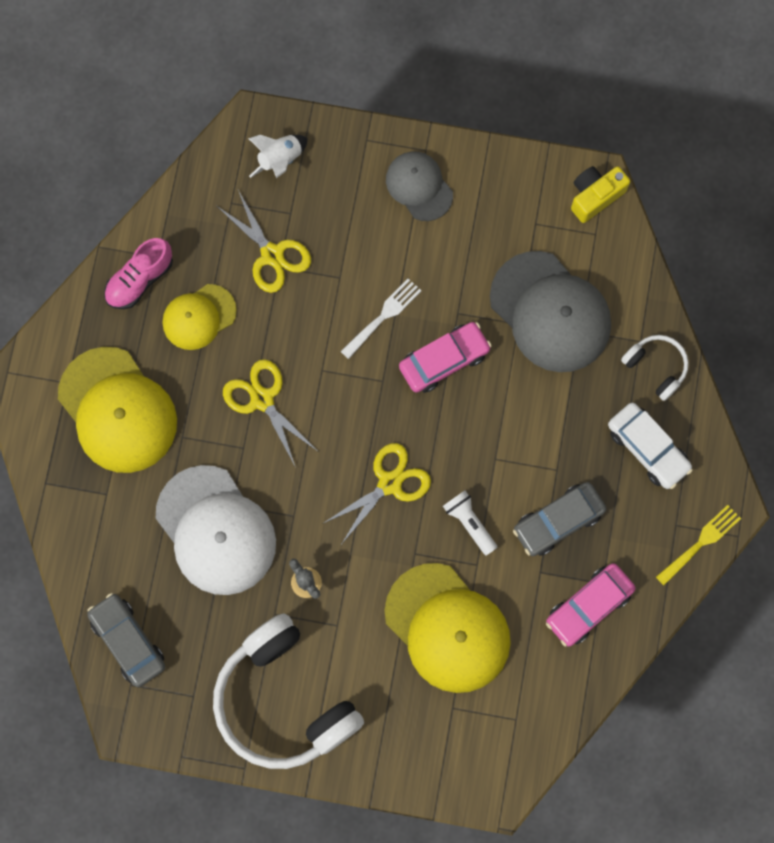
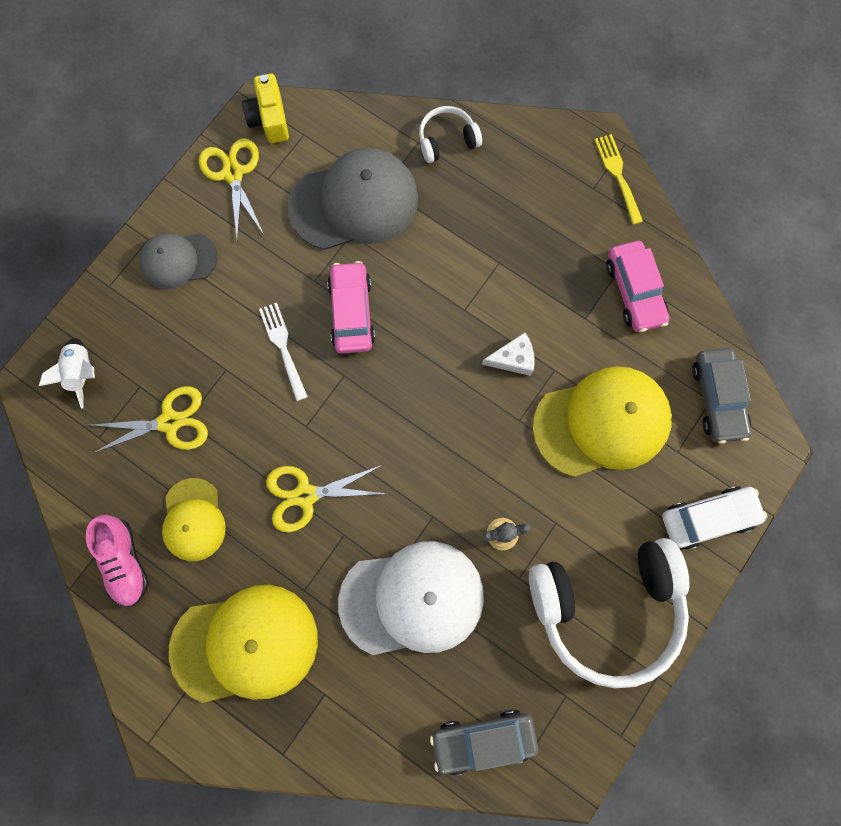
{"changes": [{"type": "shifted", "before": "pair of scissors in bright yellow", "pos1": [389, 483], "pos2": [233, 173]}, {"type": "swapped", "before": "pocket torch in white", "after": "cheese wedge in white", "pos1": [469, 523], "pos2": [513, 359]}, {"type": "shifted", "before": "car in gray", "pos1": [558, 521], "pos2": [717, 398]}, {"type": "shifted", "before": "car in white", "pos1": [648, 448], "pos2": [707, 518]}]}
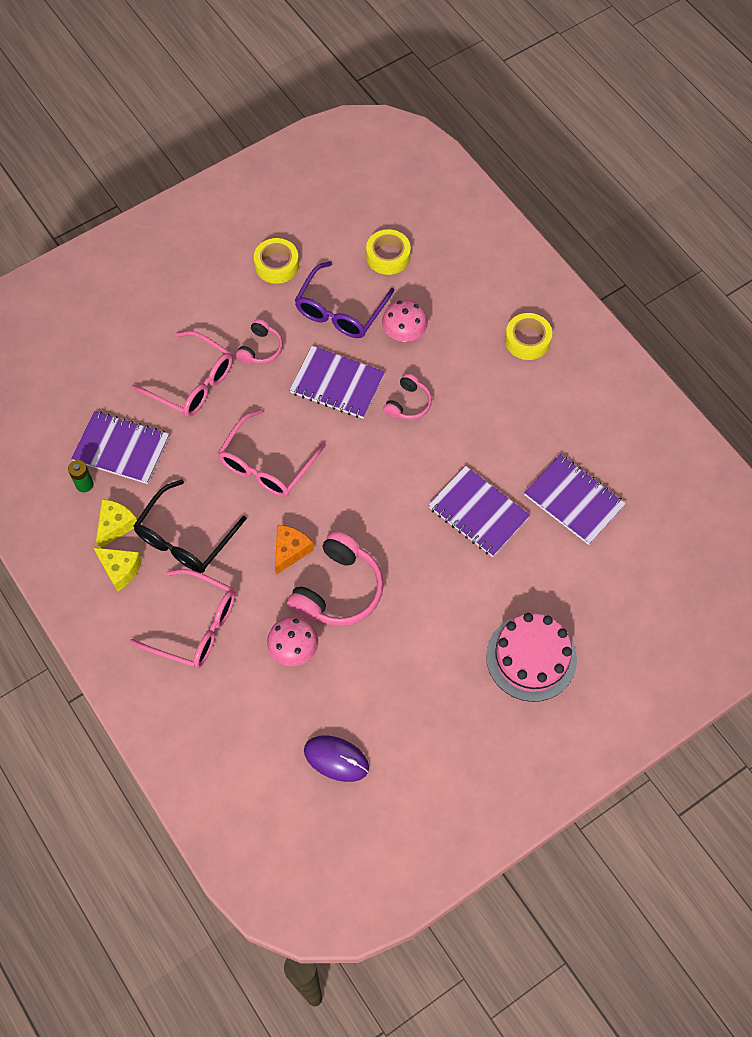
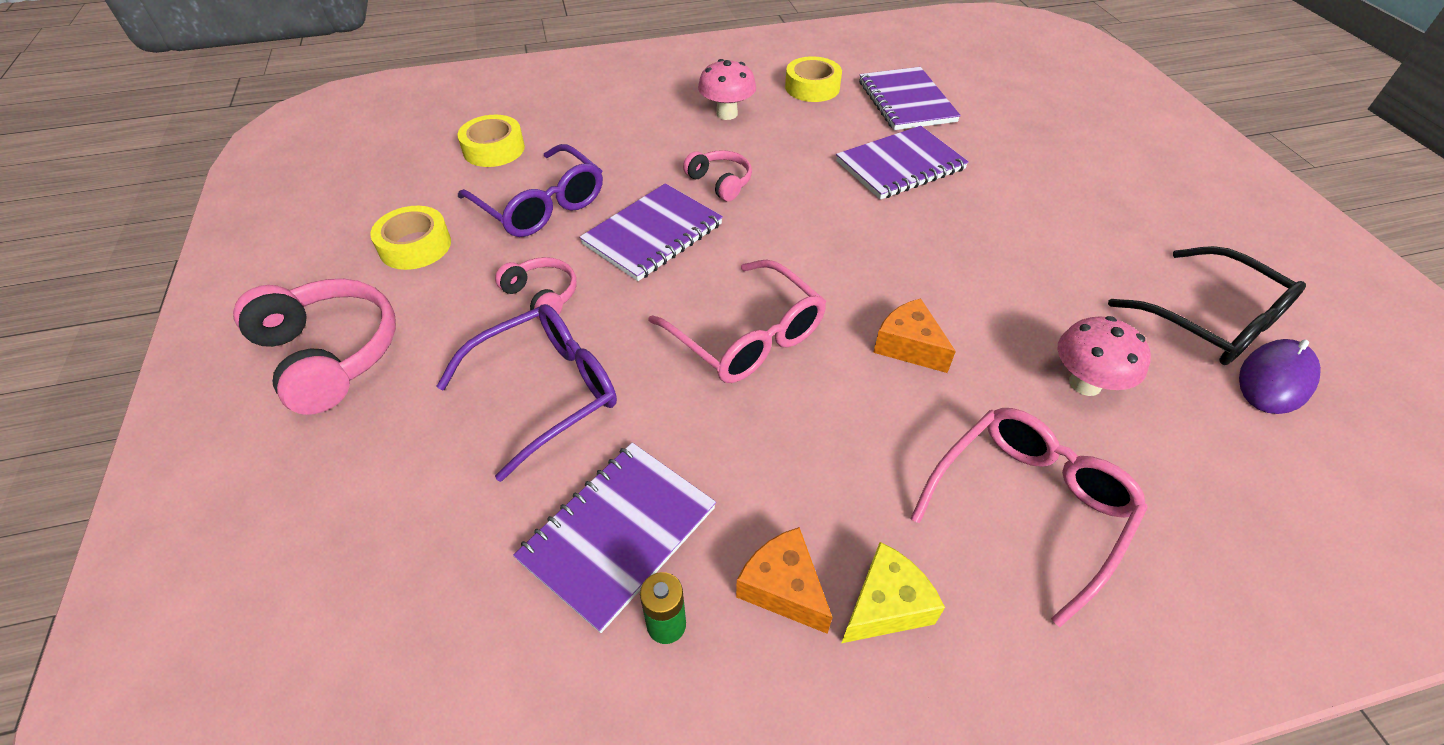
{"changes": [{"type": "repainted", "before": "cheese wedge in bright yellow", "after": "cheese wedge in bright orange", "pos1": [116, 525], "pos2": [783, 588]}, {"type": "repainted", "before": "glasses in rose-pink", "after": "glasses in violet", "pos1": [192, 383], "pos2": [546, 392]}, {"type": "shifted", "before": "glasses in ebony", "pos1": [185, 537], "pos2": [1211, 321]}, {"type": "shifted", "before": "headset in rose-pink", "pos1": [338, 590], "pos2": [330, 354]}, {"type": "shifted", "before": "toadstool in rose-pink", "pos1": [404, 334], "pos2": [727, 114]}, {"type": "gone", "before": "cake in rose-pink", "pos1": [531, 658]}, {"type": "shifted", "before": "roll of tape in bright yellow", "pos1": [527, 340], "pos2": [812, 87]}, {"type": "rotated", "before": "exercise book in violet", "pos1": [574, 500], "pos2": [906, 101], "turn": -75}]}
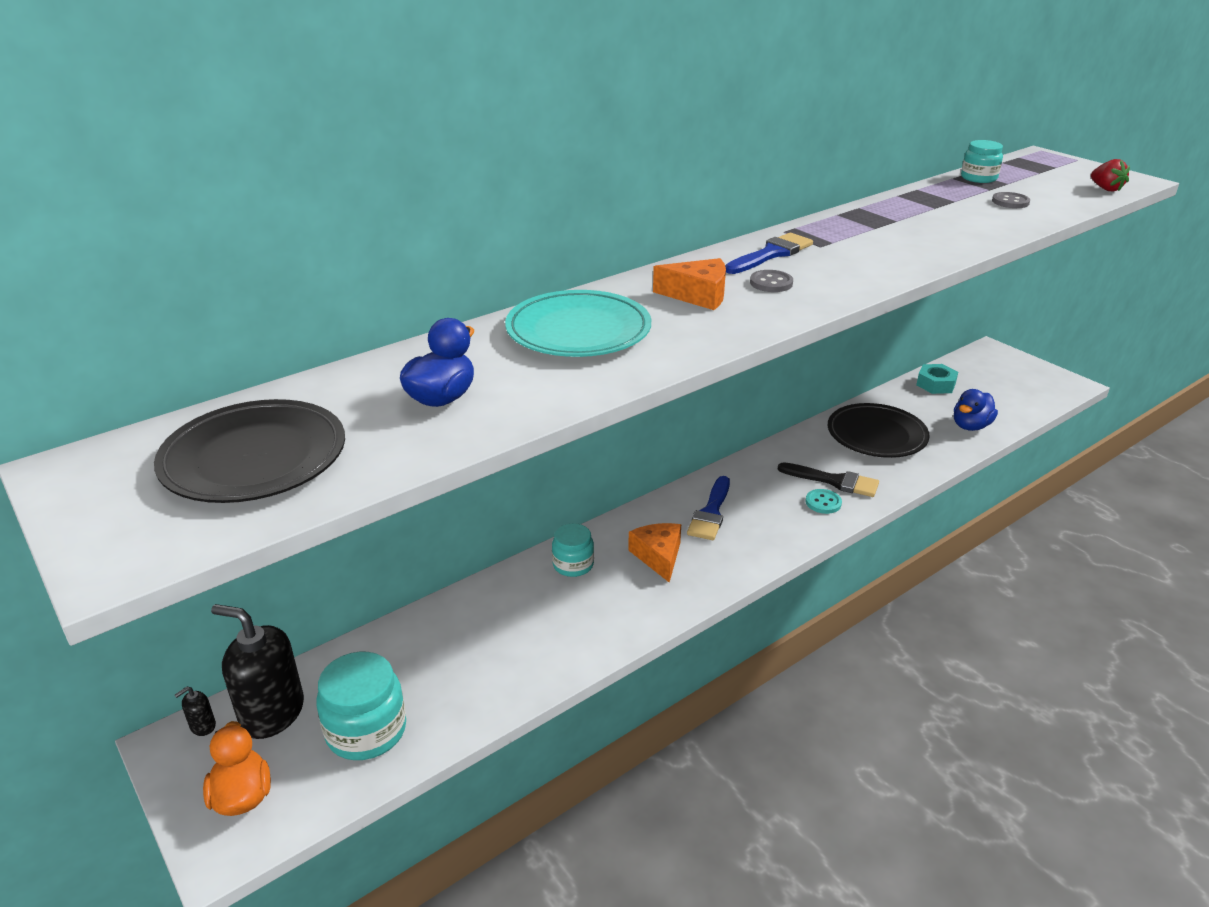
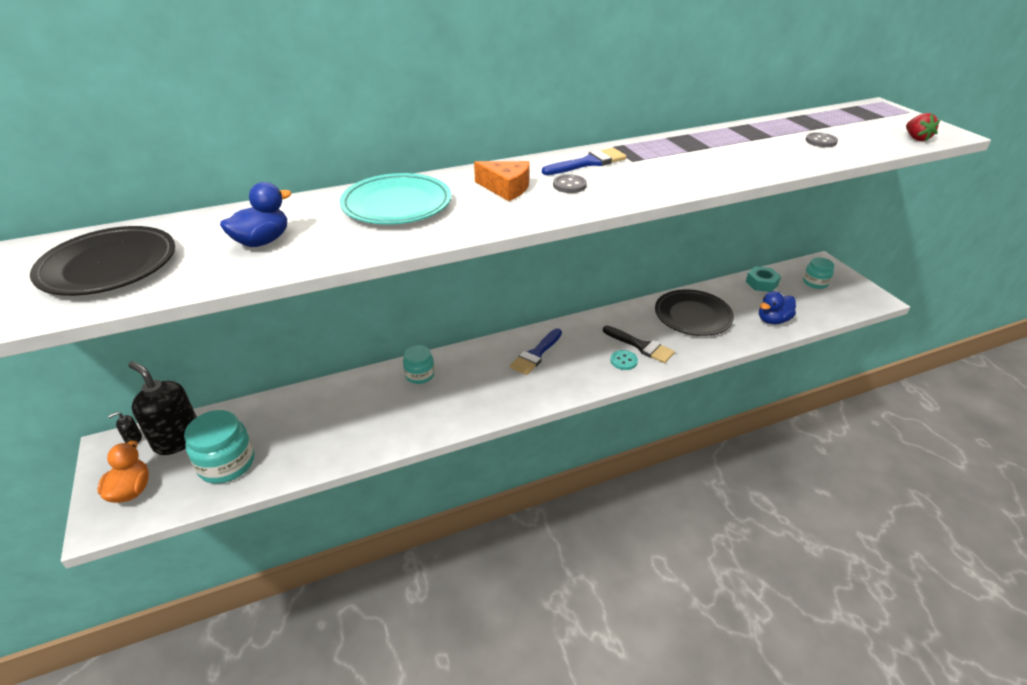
{"changes": [{"type": "gone", "before": "cheese wedge in bright orange", "pos1": [658, 556]}, {"type": "shifted", "before": "preserve jar in aqua", "pos1": [978, 178], "pos2": [815, 283]}]}
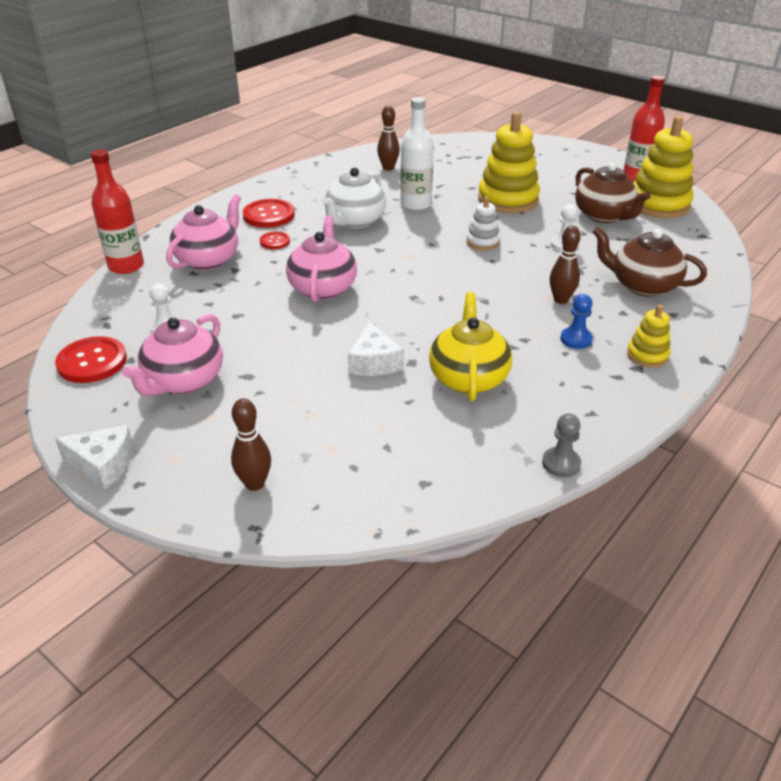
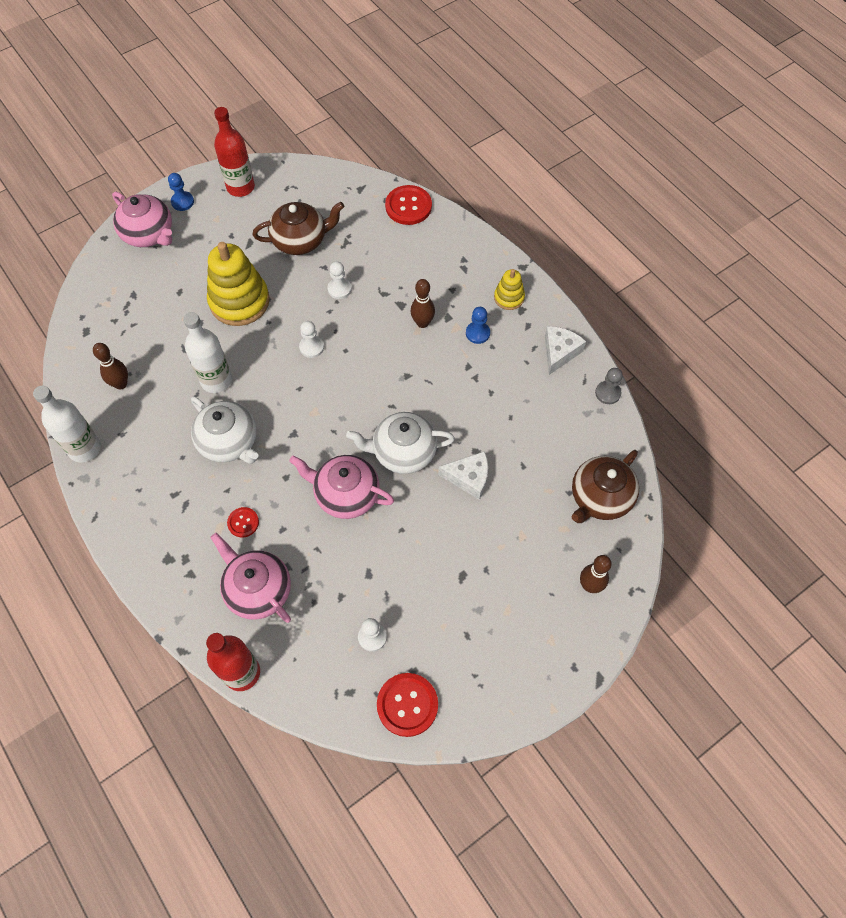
{"changes": [{"type": "shifted", "before": "cheese wedge in white", "pos1": [103, 464], "pos2": [559, 352]}, {"type": "shifted", "before": "teapot in rose-pink", "pos1": [183, 381], "pos2": [149, 234]}, {"type": "shifted", "before": "sewing button in crimson", "pos1": [269, 215], "pos2": [408, 206]}, {"type": "gone", "before": "teapot in bright yellow", "pos1": [468, 378]}, {"type": "swapped", "before": "ring stacker in white", "after": "chess pawn in white", "pos1": [482, 242], "pos2": [311, 347]}, {"type": "shifted", "before": "teapot in brown", "pos1": [642, 285], "pos2": [600, 498]}, {"type": "gone", "before": "ring stacker in bright yellow", "pos1": [658, 204]}, {"type": "new", "after": "flask in white", "pos2": [84, 448]}, {"type": "new", "after": "chess pawn in blue", "pos2": [182, 202]}, {"type": "new", "after": "teapot in white", "pos2": [403, 452]}]}
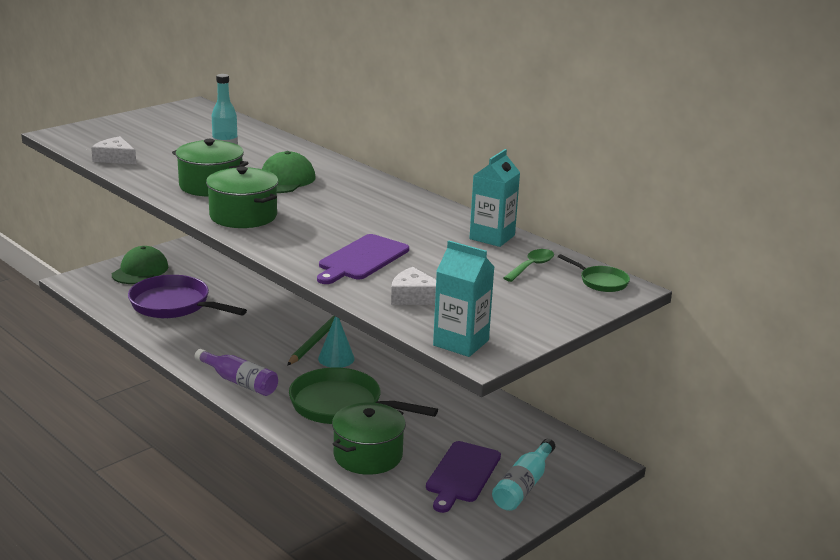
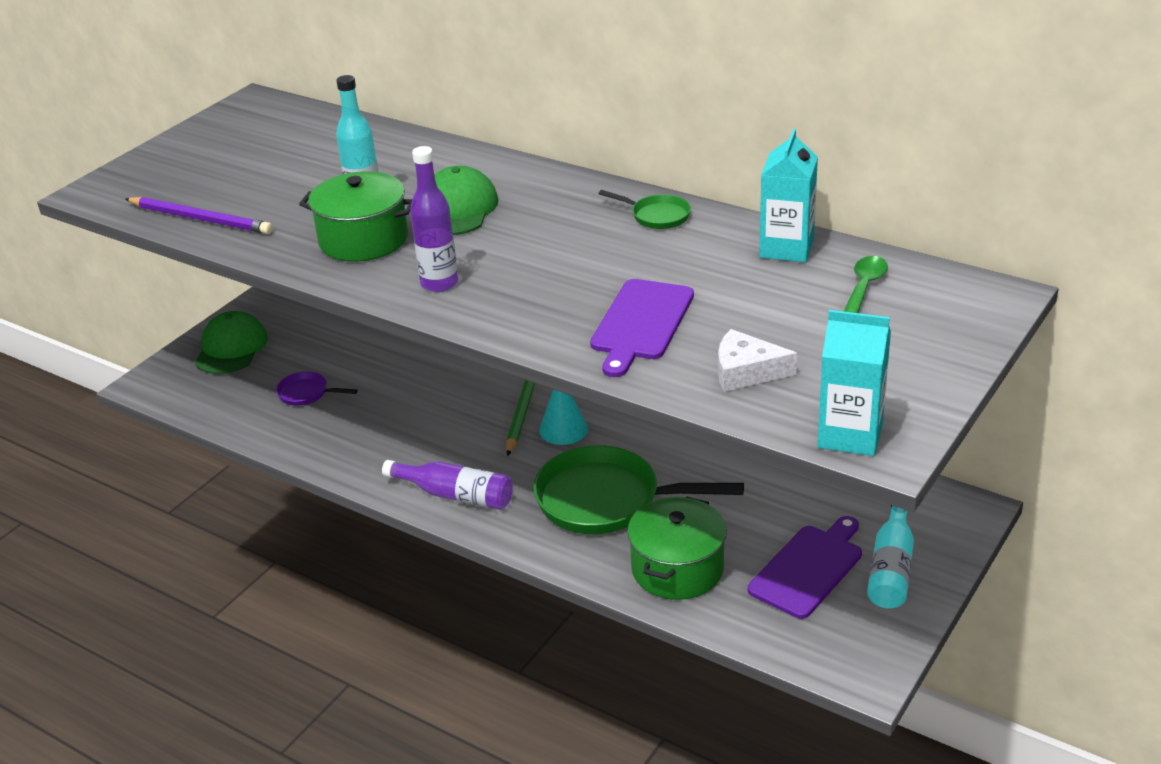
{"changes": [{"type": "swapped", "before": "cheese wedge in white", "after": "pencil in violet", "pos1": [115, 158], "pos2": [200, 219]}, {"type": "scaled", "before": "pan in violet", "pos1": [174, 305], "pos2": [306, 393], "scale": 0.46}, {"type": "swapped", "before": "cooking pot in green", "after": "flask in violet", "pos1": [243, 216], "pos2": [439, 283]}, {"type": "rotated", "before": "bread board in violet", "pos1": [462, 474], "pos2": [808, 568], "turn": -150}, {"type": "shifted", "before": "pan in green", "pos1": [601, 282], "pos2": [657, 216]}]}
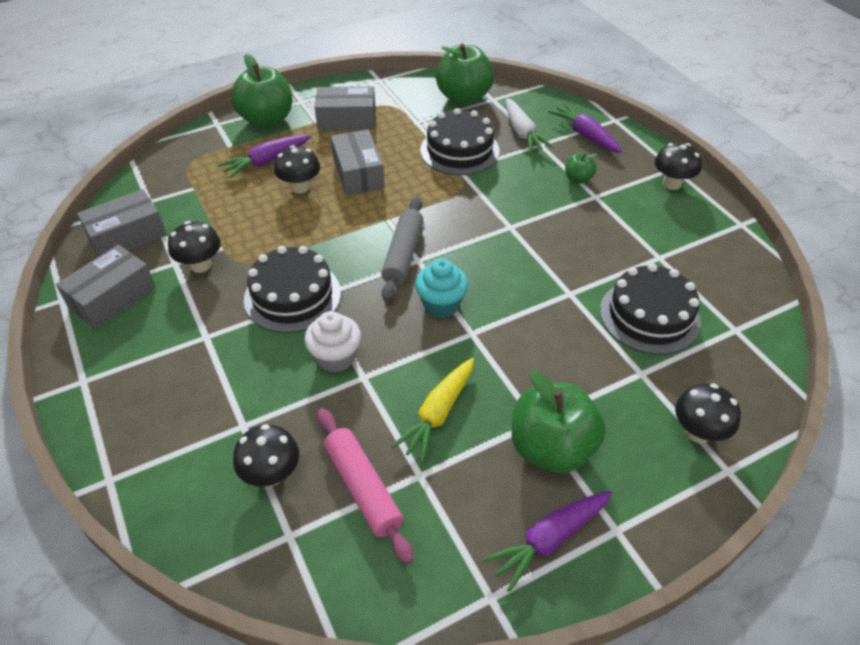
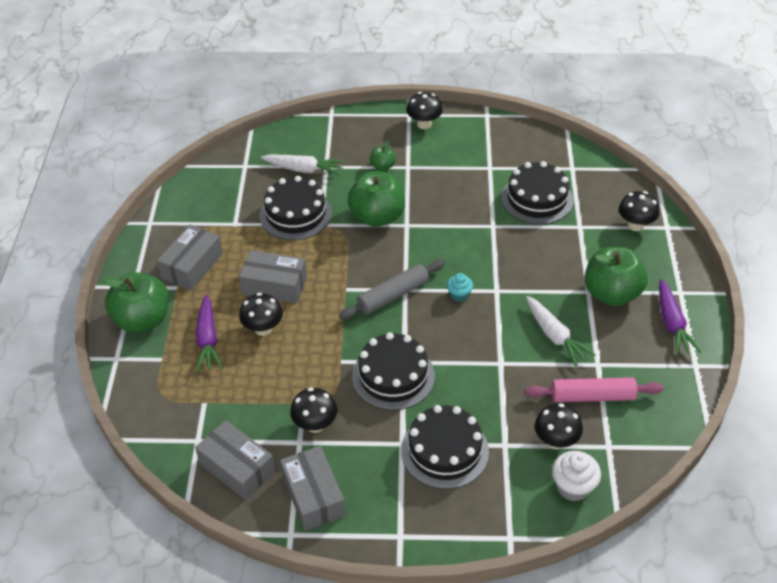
{"changes": [{"type": "rotated", "before": "box in gray", "pos1": [127, 236], "pos2": [237, 467], "turn": -45}, {"type": "shifted", "before": "muffin in white", "pos1": [336, 357], "pos2": [573, 487]}, {"type": "rotated", "before": "rolling pin in gray", "pos1": [403, 254], "pos2": [393, 295], "turn": -75}, {"type": "repainted", "before": "root vegetable in bright yellow", "after": "root vegetable in white", "pos1": [438, 413], "pos2": [555, 336]}, {"type": "scaled", "before": "muffin in aqua", "pos1": [441, 304], "pos2": [459, 295], "scale": 0.63}, {"type": "shifted", "before": "toy apple in green", "pos1": [463, 97], "pos2": [377, 216]}, {"type": "gone", "before": "root vegetable in violet", "pos1": [585, 135]}, {"type": "new", "after": "cake in ebony", "pos2": [444, 450]}]}
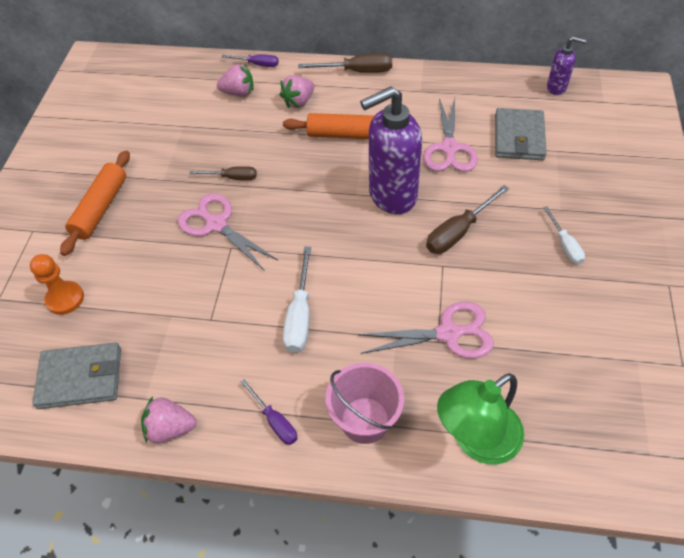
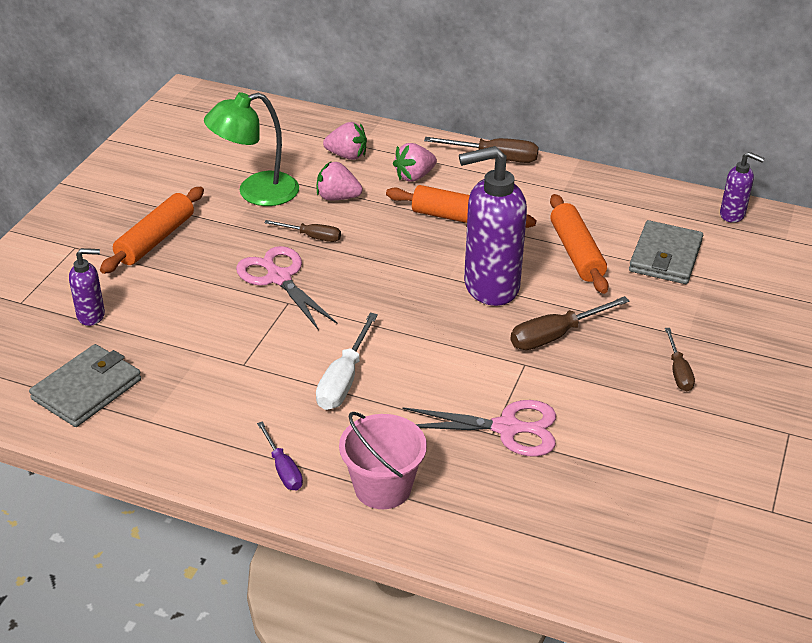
{"changes": [{"type": "swapped", "before": "chess pawn in bright orange", "after": "pump bottle in violet", "pos1": [65, 299], "pos2": [91, 315]}, {"type": "rotated", "before": "card wallet in gray", "pos1": [80, 377], "pos2": [87, 389], "turn": -60}, {"type": "shifted", "before": "berry in rose-pink", "pos1": [170, 428], "pos2": [337, 197]}, {"type": "gone", "before": "hand screwdriver in violet", "pos1": [257, 64]}, {"type": "swapped", "before": "pair of scissors in rose-pink", "after": "rolling pin in bright orange", "pos1": [449, 148], "pos2": [576, 253]}, {"type": "shifted", "before": "desk lamp in green", "pos1": [476, 440], "pos2": [256, 192]}, {"type": "repainted", "before": "hand screwdriver in white", "after": "hand screwdriver in brown", "pos1": [565, 245], "pos2": [678, 371]}]}
